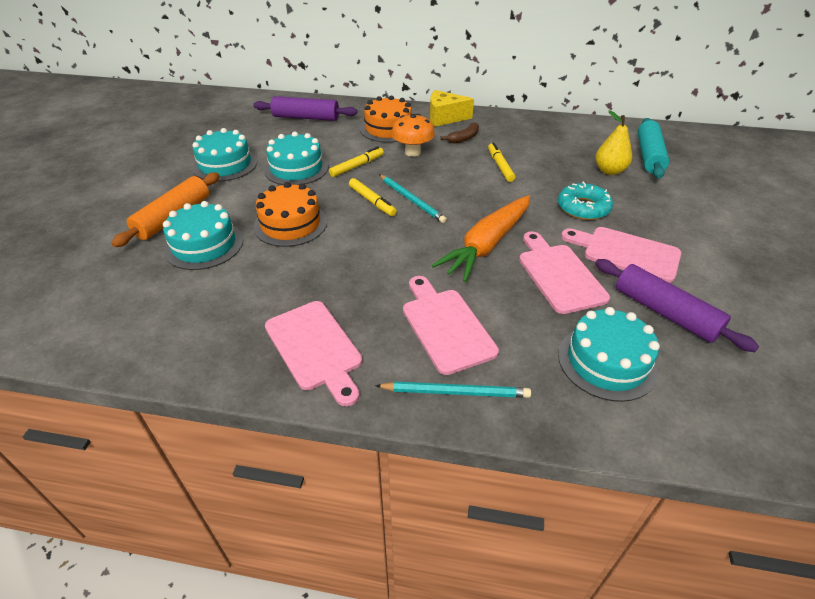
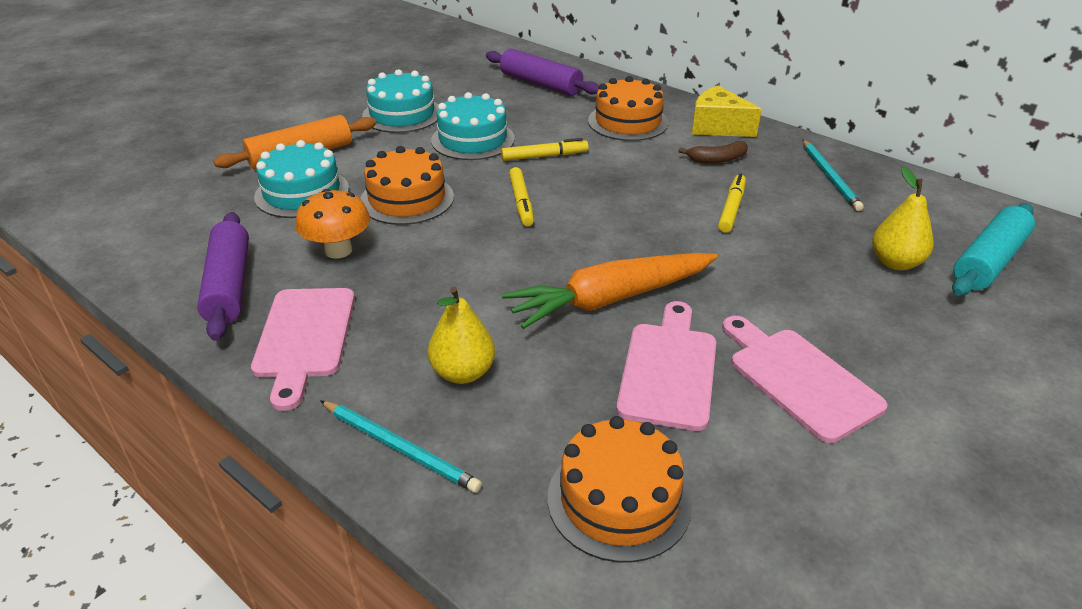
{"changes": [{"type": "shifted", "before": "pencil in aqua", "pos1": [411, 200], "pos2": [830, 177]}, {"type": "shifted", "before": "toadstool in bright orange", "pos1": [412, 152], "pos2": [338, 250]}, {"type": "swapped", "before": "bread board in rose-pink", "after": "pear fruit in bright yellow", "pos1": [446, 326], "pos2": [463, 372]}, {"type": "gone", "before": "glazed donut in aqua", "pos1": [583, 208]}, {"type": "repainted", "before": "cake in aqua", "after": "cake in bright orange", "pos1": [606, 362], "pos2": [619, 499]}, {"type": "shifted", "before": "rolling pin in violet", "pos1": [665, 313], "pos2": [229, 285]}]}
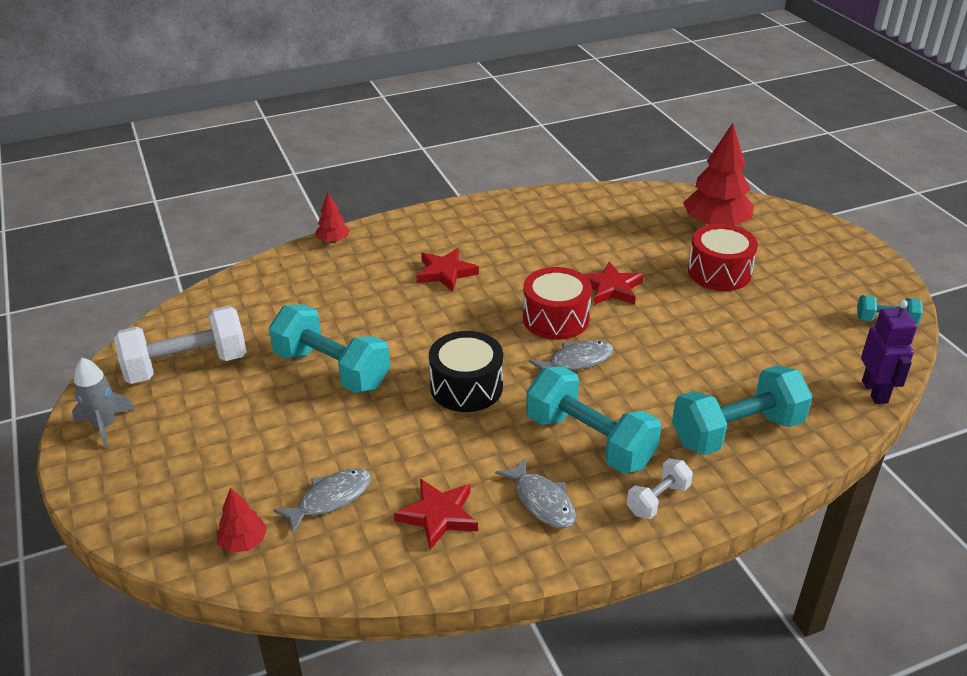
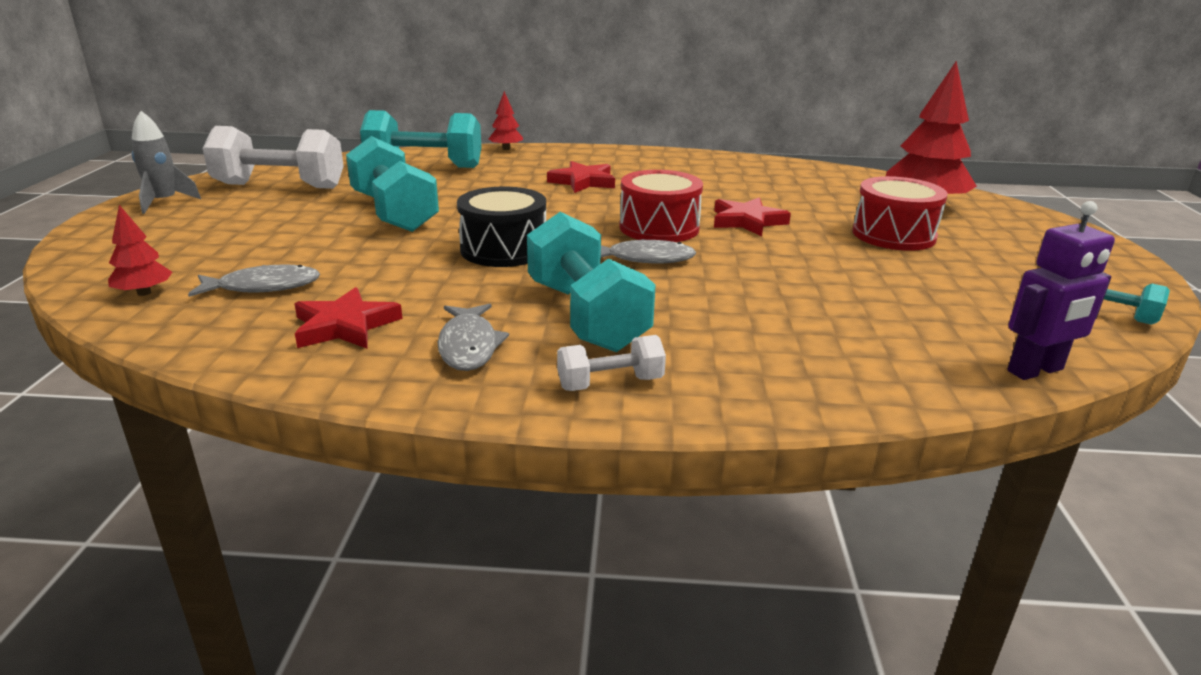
{"changes": [{"type": "shifted", "before": "hand weight in aqua", "pos1": [736, 432], "pos2": [424, 166]}, {"type": "rotated", "before": "toy robot in violet", "pos1": [875, 392], "pos2": [1035, 371], "turn": 45}]}
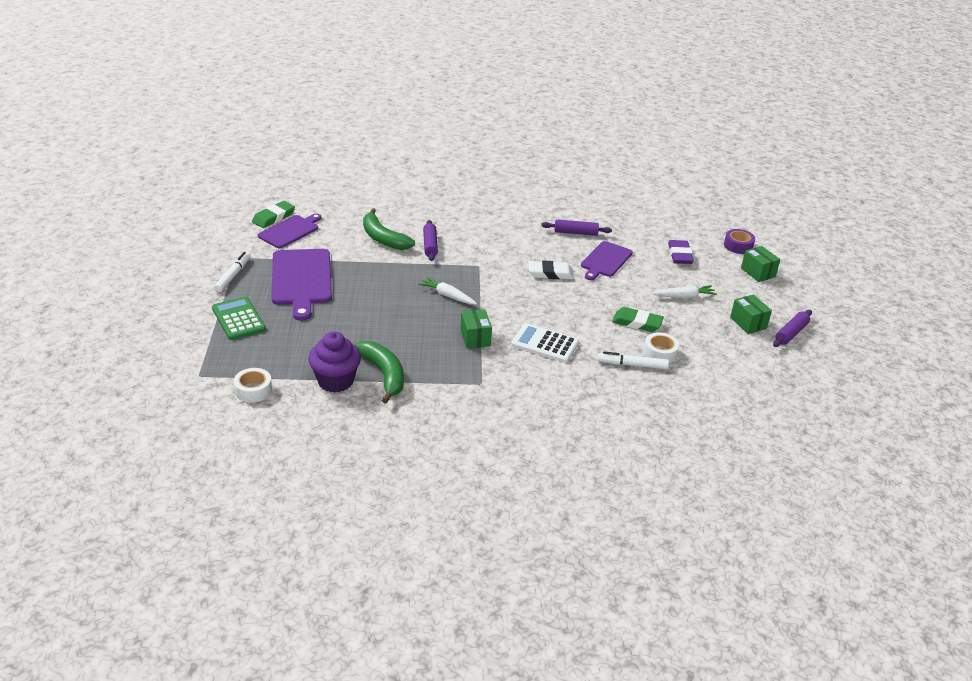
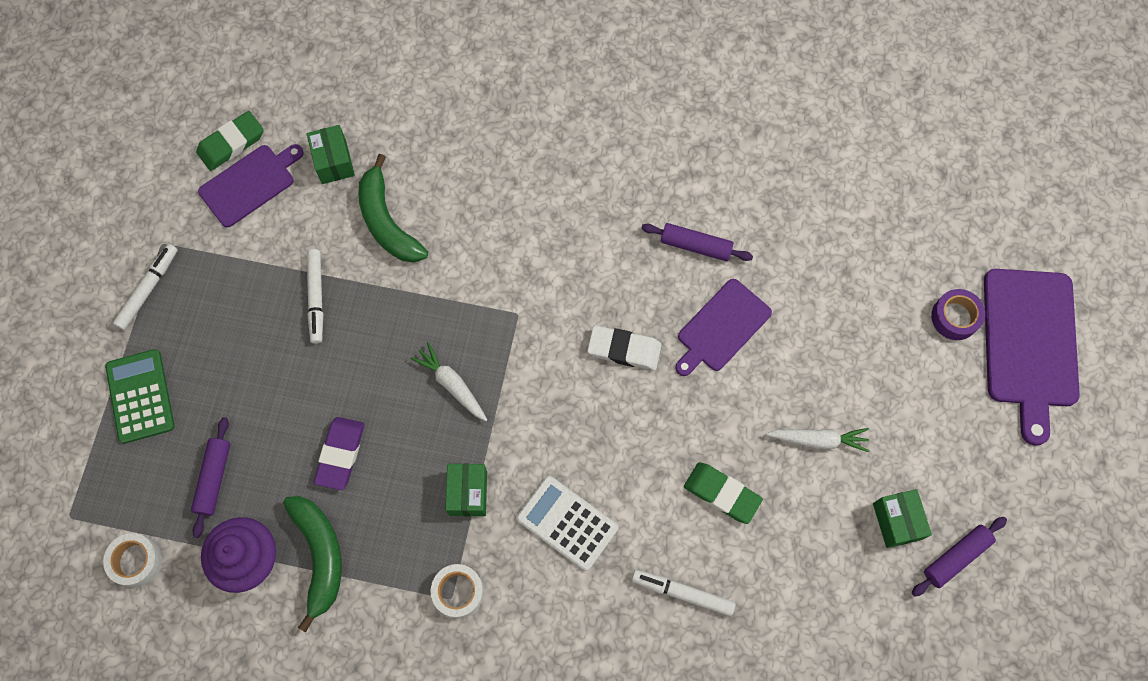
{"changes": [{"type": "shifted", "before": "bread board in violet", "pos1": [301, 280], "pos2": [1029, 344]}, {"type": "shifted", "before": "rolling pin in violet", "pos1": [430, 245], "pos2": [214, 478]}, {"type": "shifted", "before": "roll of tape in white", "pos1": [660, 353], "pos2": [458, 592]}, {"type": "shifted", "before": "pencil eraser in violet", "pos1": [680, 255], "pos2": [340, 454]}, {"type": "shifted", "before": "box in green", "pos1": [758, 272], "pos2": [334, 162]}, {"type": "new", "after": "felt pen in white", "pos2": [316, 297]}]}
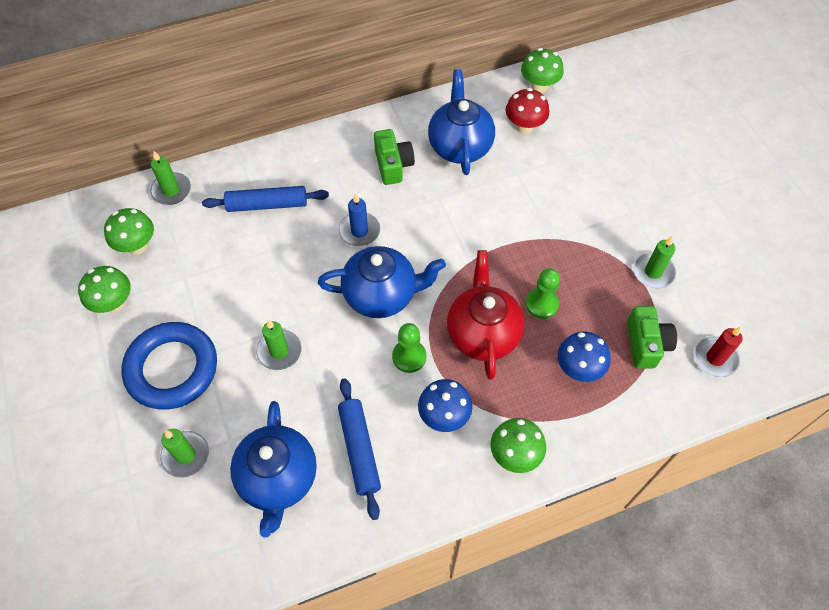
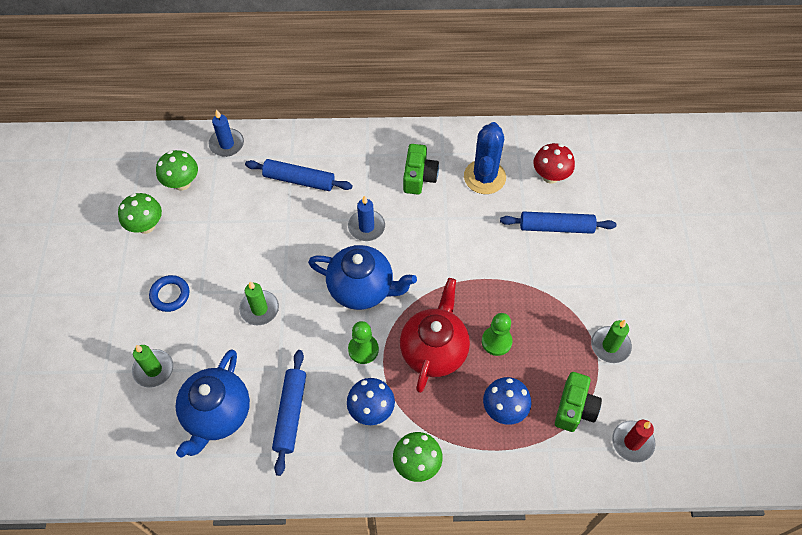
{"changes": [{"type": "scaled", "before": "torus in blue", "pos1": [172, 368], "pos2": [170, 295], "scale": 0.5}, {"type": "repainted", "before": "pillar candle in green", "after": "pillar candle in blue", "pos1": [171, 190], "pos2": [226, 144]}, {"type": "swapped", "before": "teapot in blue", "after": "cactus in blue", "pos1": [460, 146], "pos2": [484, 177]}, {"type": "gone", "before": "toadstool in green", "pos1": [539, 86]}, {"type": "new", "after": "rolling pin in blue", "pos2": [556, 227]}]}
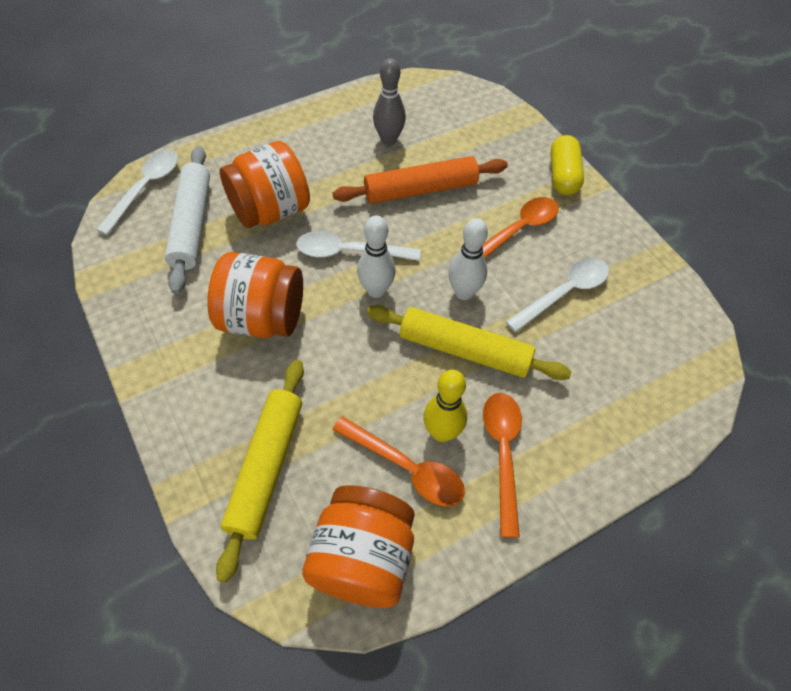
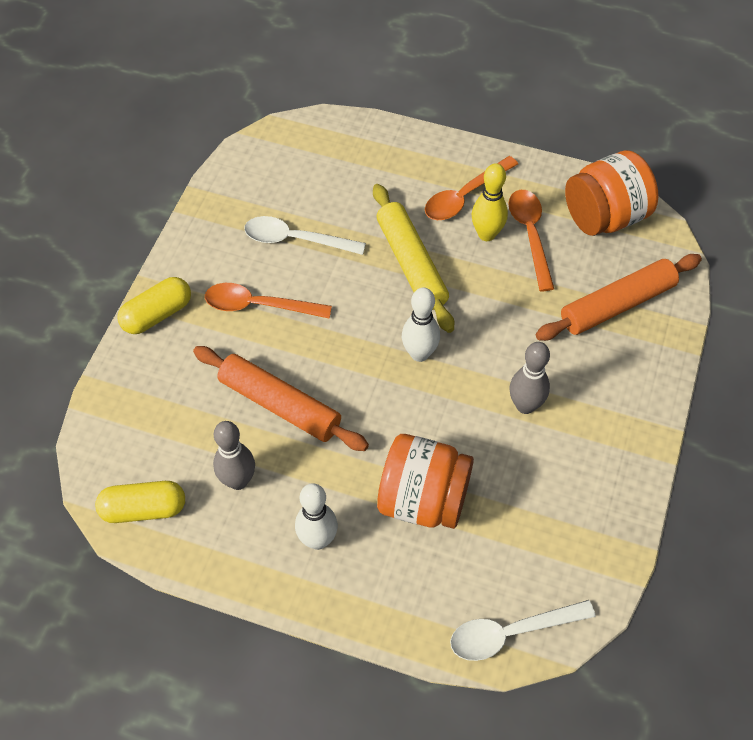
{"changes": [{"type": "gone", "before": "rolling pin in white", "pos1": [191, 224]}, {"type": "swapped", "before": "preserve jar in bright orange", "after": "skittle in gray", "pos1": [262, 318], "pos2": [525, 405]}, {"type": "repainted", "before": "rolling pin in bright yellow", "after": "rolling pin in bright orange", "pos1": [266, 468], "pos2": [617, 305]}, {"type": "gone", "before": "tablespoon in white", "pos1": [349, 252]}, {"type": "shifted", "before": "skittle in white", "pos1": [464, 292], "pos2": [318, 540]}, {"type": "new", "after": "pill in bright yellow", "pos2": [144, 509]}]}
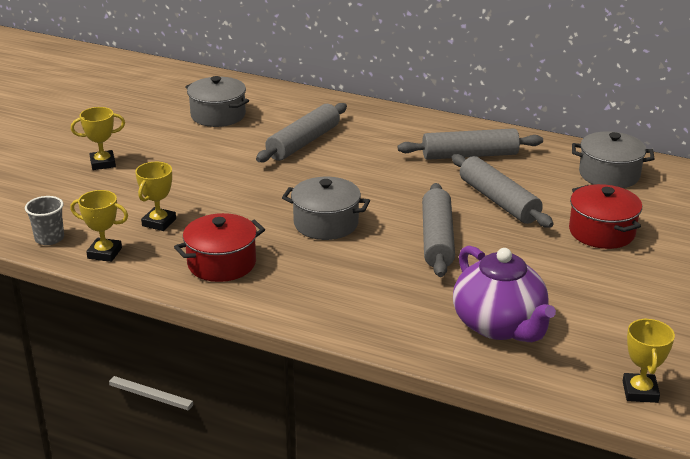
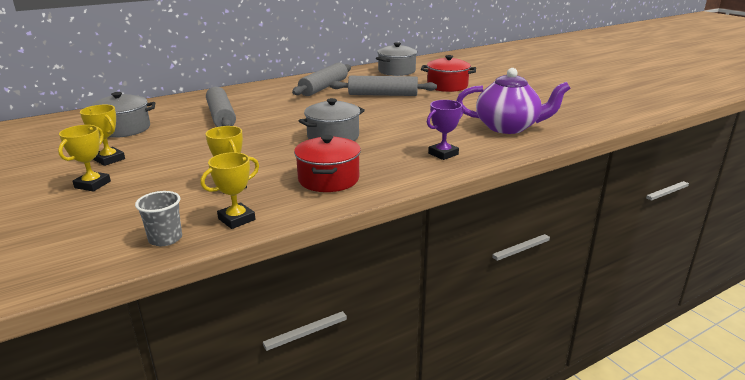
{"changes": [{"type": "gone", "before": "rolling pin in gray", "pos1": [437, 239]}, {"type": "shifted", "before": "trophy in bright yellow", "pos1": [640, 392], "pos2": [109, 159]}, {"type": "new", "after": "trophy in violet", "pos2": [443, 154]}]}
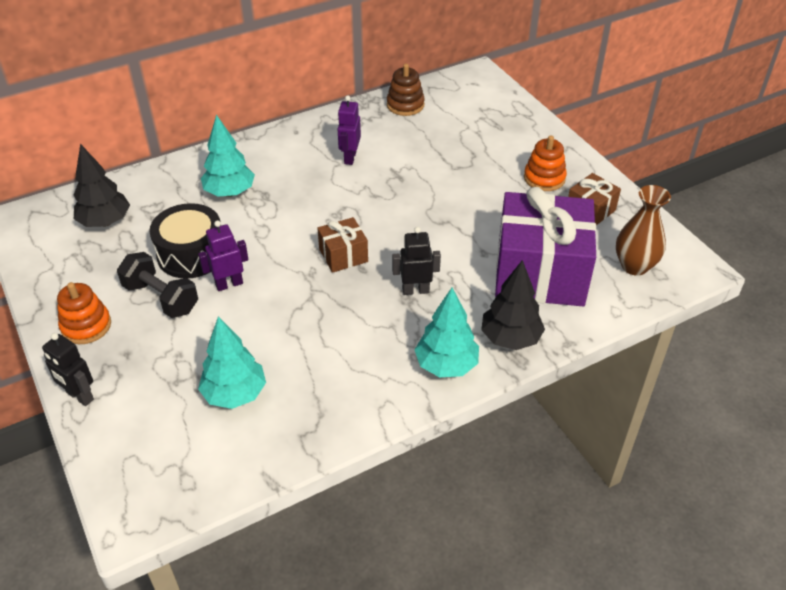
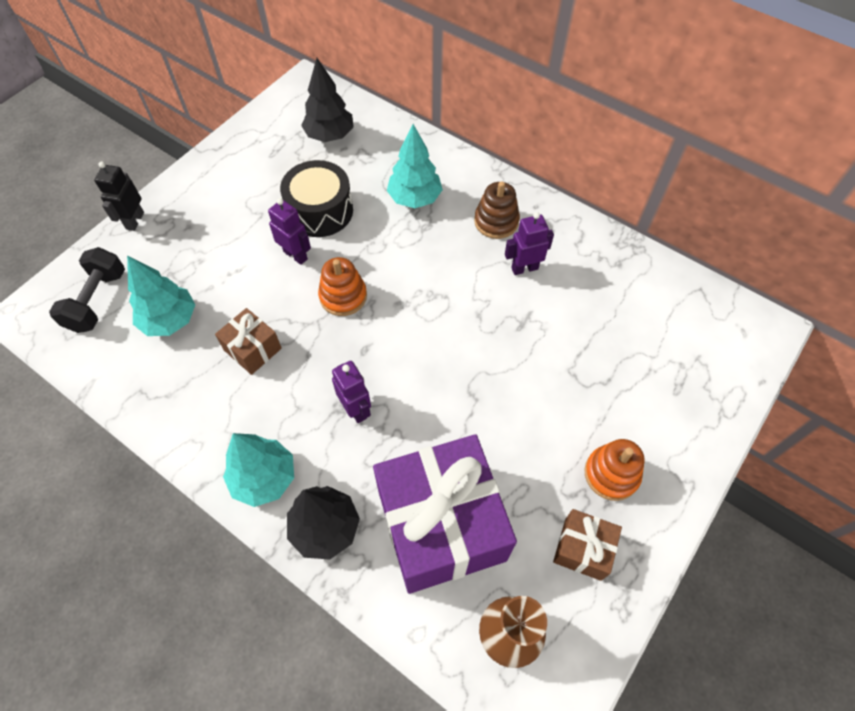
{"changes": [{"type": "shifted", "before": "ring stacker in bright orange", "pos1": [86, 326], "pos2": [343, 296]}, {"type": "shifted", "before": "hand weight in ebony", "pos1": [161, 298], "pos2": [97, 301]}, {"type": "shifted", "before": "gift in brown", "pos1": [343, 255], "pos2": [252, 349]}, {"type": "shifted", "before": "ring stacker in brown", "pos1": [405, 105], "pos2": [496, 221]}, {"type": "repainted", "before": "toy robot in ebony", "after": "toy robot in violet", "pos1": [415, 290], "pos2": [356, 409]}]}
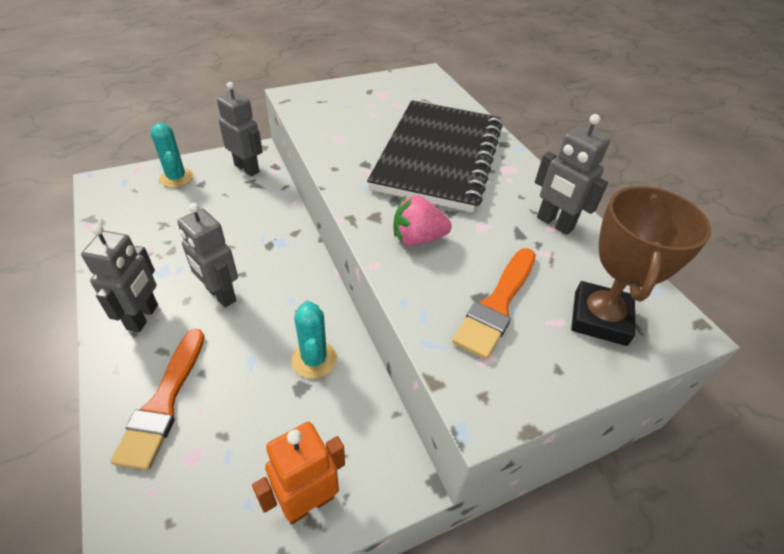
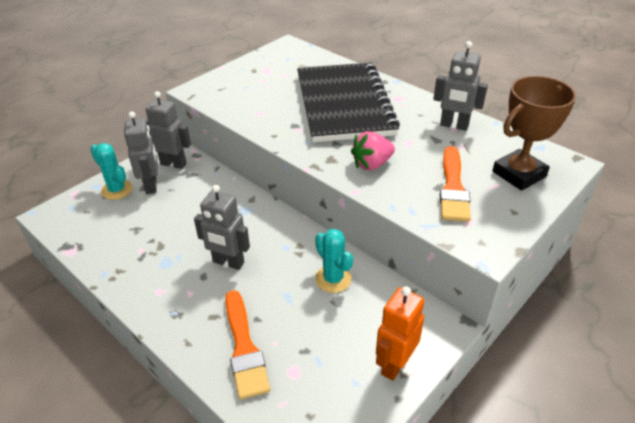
{"changes": [{"type": "shifted", "before": "toy robot in gray", "pos1": [143, 317], "pos2": [151, 185]}, {"type": "rotated", "before": "trophy in brown", "pos1": [600, 318], "pos2": [519, 174], "turn": 60}]}
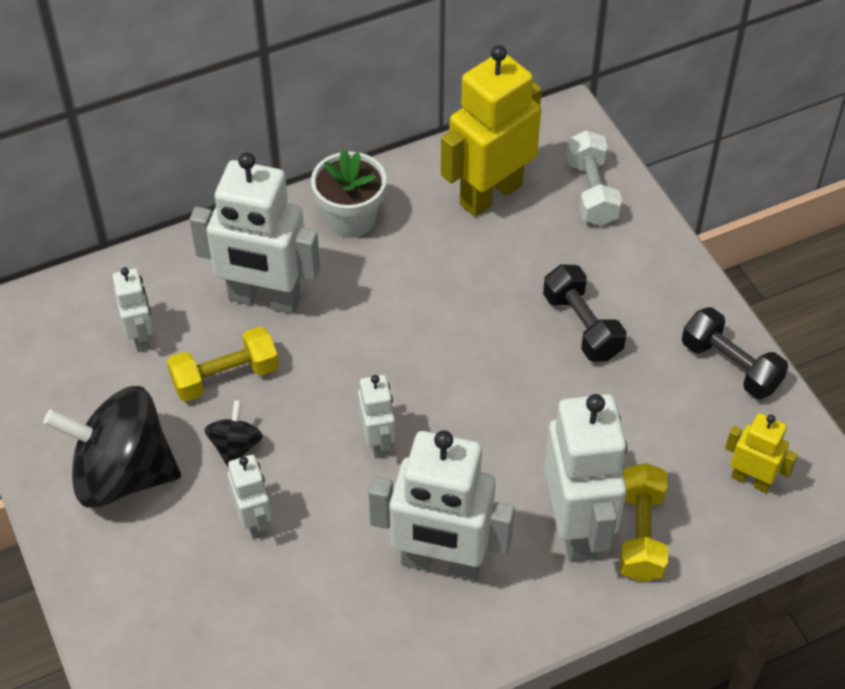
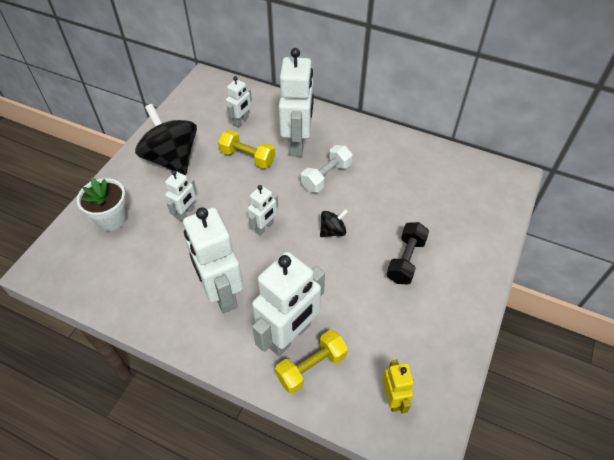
{"changes": [{"type": "rotated", "before": "toy robot in white", "pos1": [264, 299], "pos2": [297, 143], "turn": -150}, {"type": "shifted", "before": "whirligig in ebony", "pos1": [235, 446], "pos2": [332, 231]}, {"type": "shifted", "before": "flower pot in white", "pos1": [350, 219], "pos2": [111, 218]}, {"type": "gone", "before": "toy robot in bright yellow", "pos1": [490, 194]}, {"type": "shifted", "before": "hand weight in white", "pos1": [591, 192], "pos2": [326, 176]}, {"type": "gone", "before": "hand weight in ebony", "pos1": [730, 366]}]}
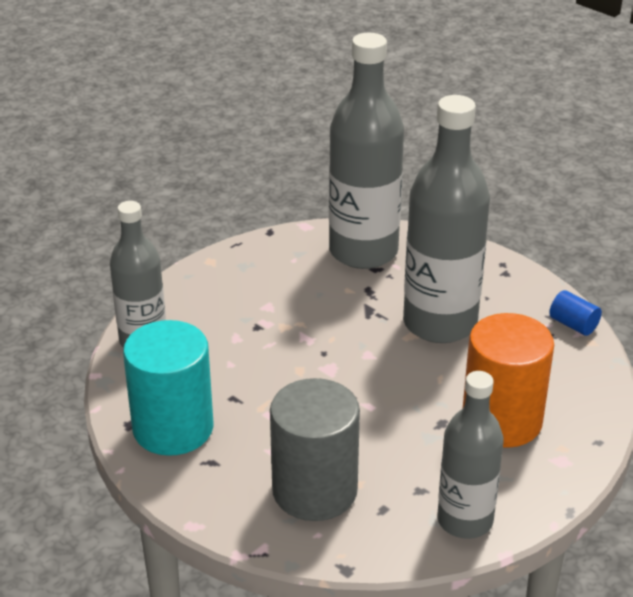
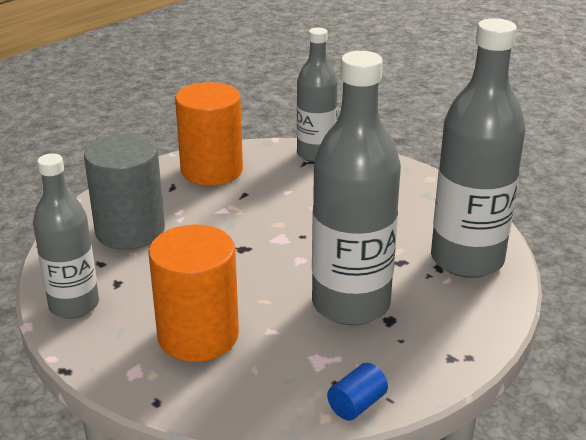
{"changes": [{"type": "repainted", "before": "cylinder in aqua", "after": "cylinder in bright orange", "pos1": [173, 428], "pos2": [212, 170]}]}
